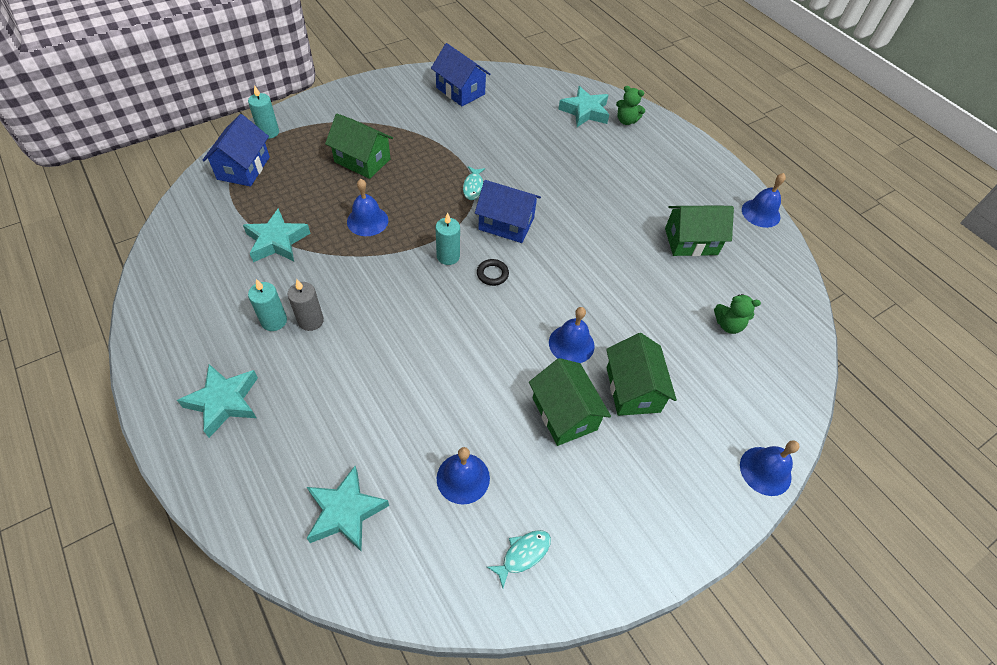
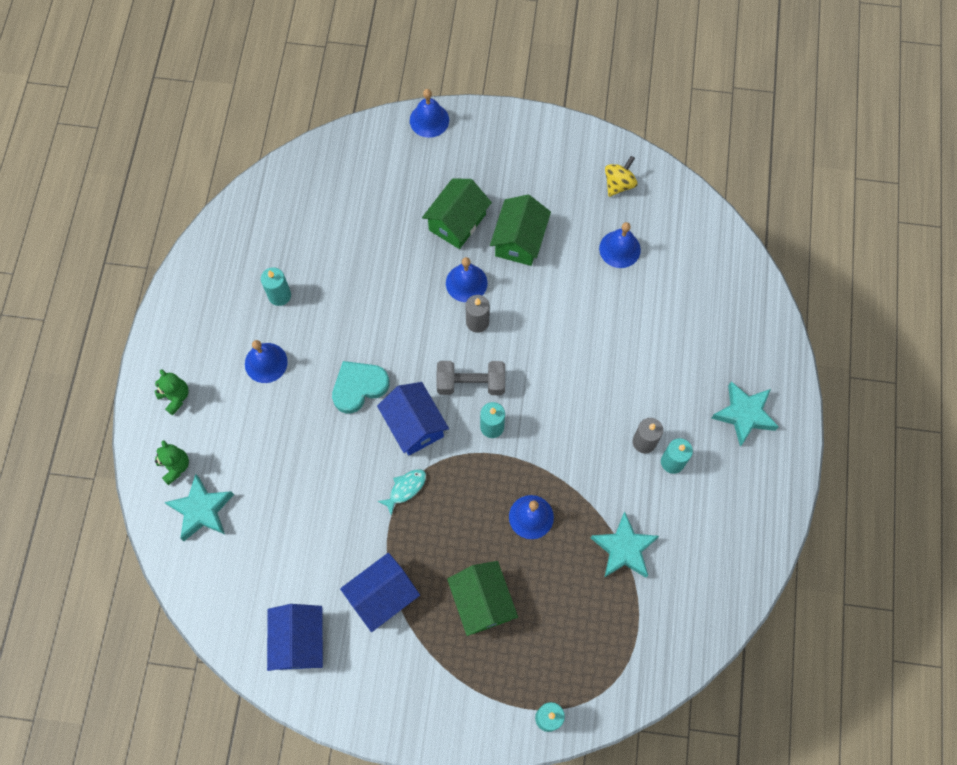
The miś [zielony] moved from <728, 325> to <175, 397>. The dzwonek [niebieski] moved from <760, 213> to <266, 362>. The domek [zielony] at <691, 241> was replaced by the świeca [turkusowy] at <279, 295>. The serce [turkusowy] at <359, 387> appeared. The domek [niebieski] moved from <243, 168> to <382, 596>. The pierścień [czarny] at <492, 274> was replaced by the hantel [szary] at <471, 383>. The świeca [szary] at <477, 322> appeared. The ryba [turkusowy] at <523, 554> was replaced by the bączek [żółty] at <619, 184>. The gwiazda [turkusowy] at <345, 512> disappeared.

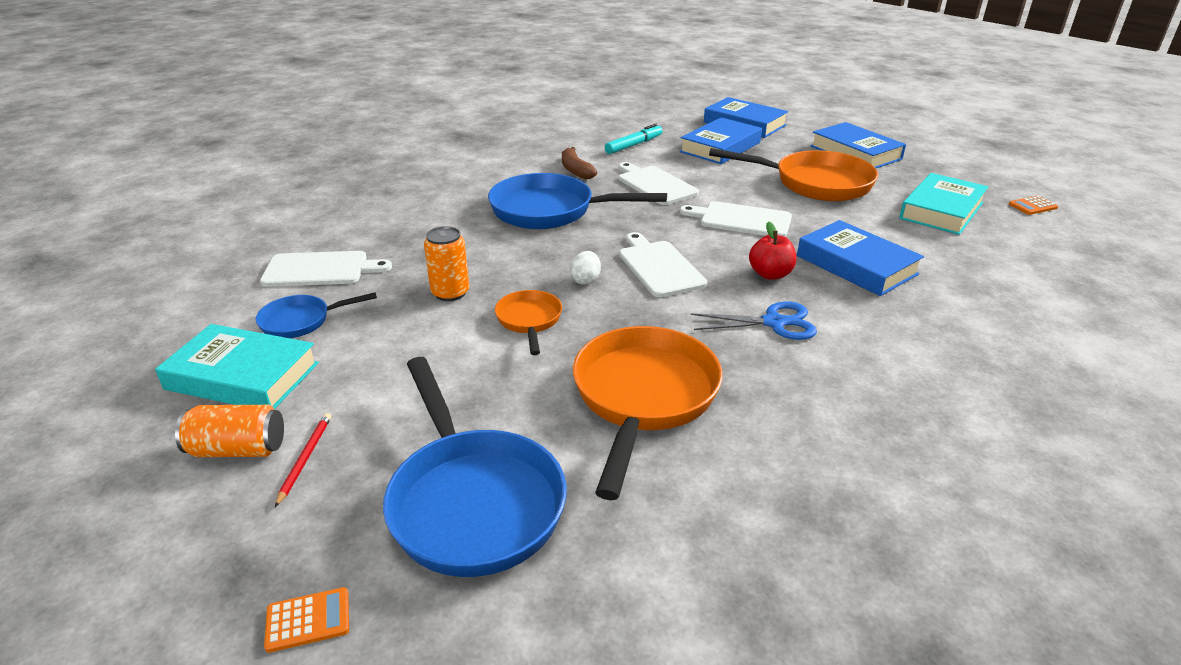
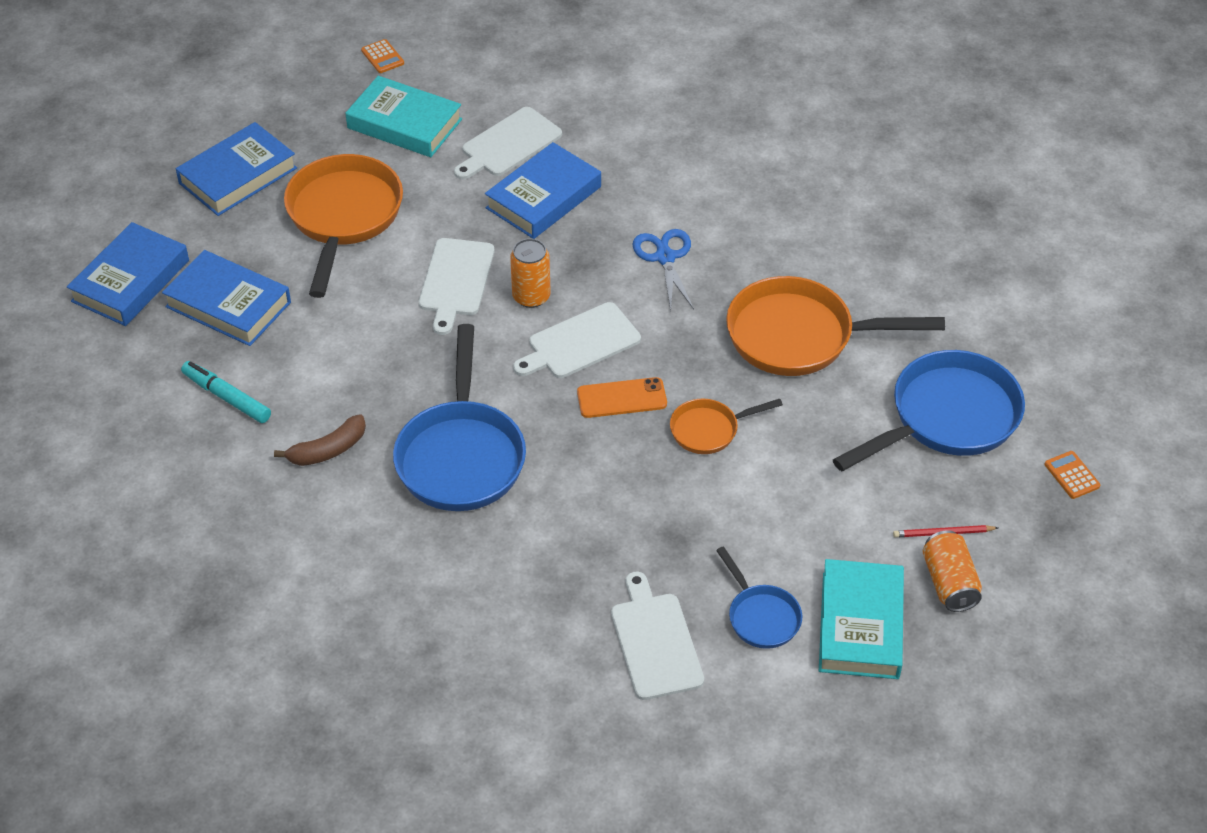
The deska do krojenia [biały] moved from <655, 184> to <508, 144>. The puszka [pomarańczowy] moved from <450, 293> to <531, 296>. The jajko [biały] at <585, 280> was replaced by the telefon [pomarańczowy] at <622, 398>. The jabłko [czerwony] at <770, 274> disappeared.

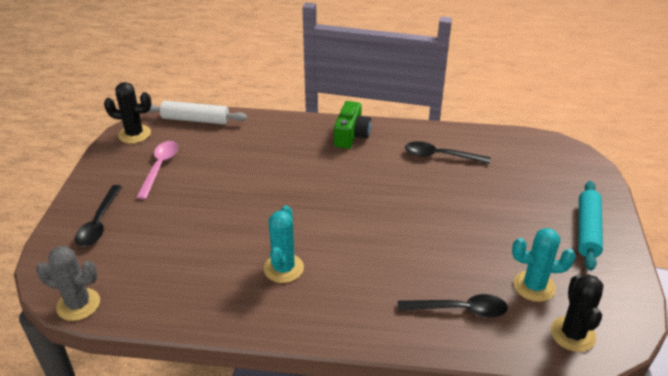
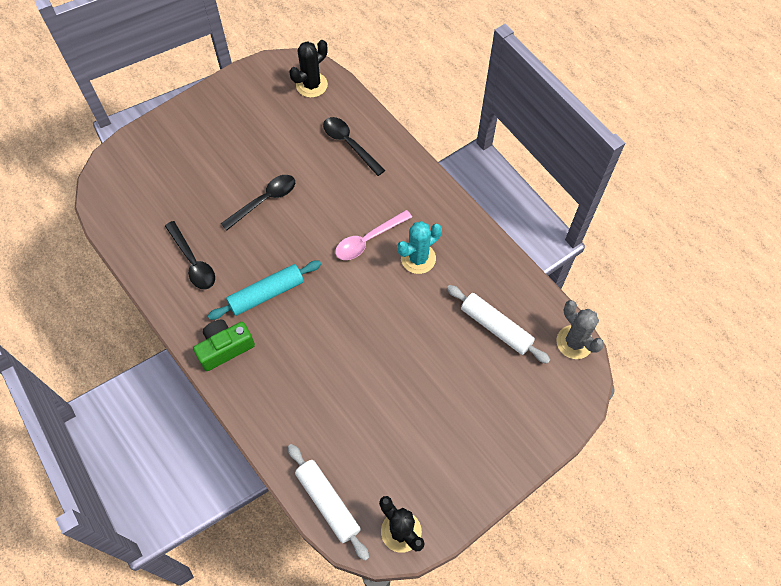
The wałek do ciasta [turkusowy] moved from <587, 230> to <266, 294>. The łyżka [czarny] moved from <99, 223> to <264, 201>. The łyżka [różowy] moved from <160, 167> to <368, 240>. The wałek do ciasta [biały] at <496, 327> appeared. The kaktus [turkusowy] at <534, 286> disappeared.

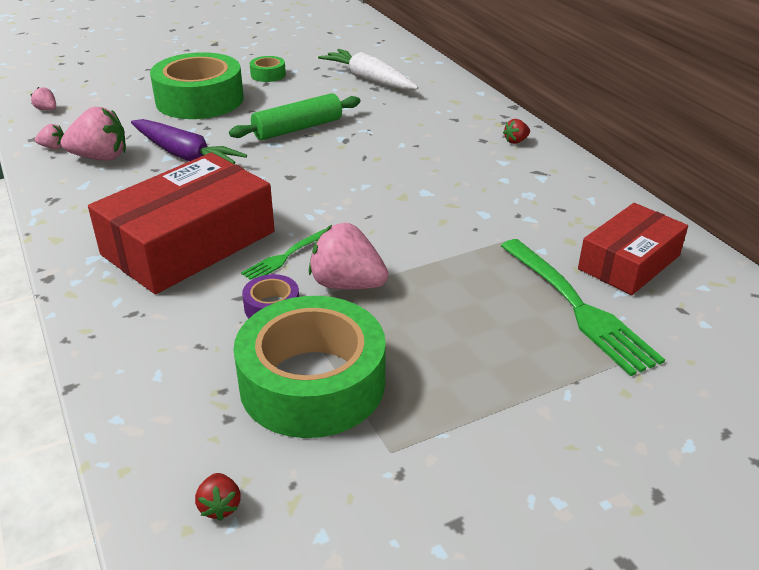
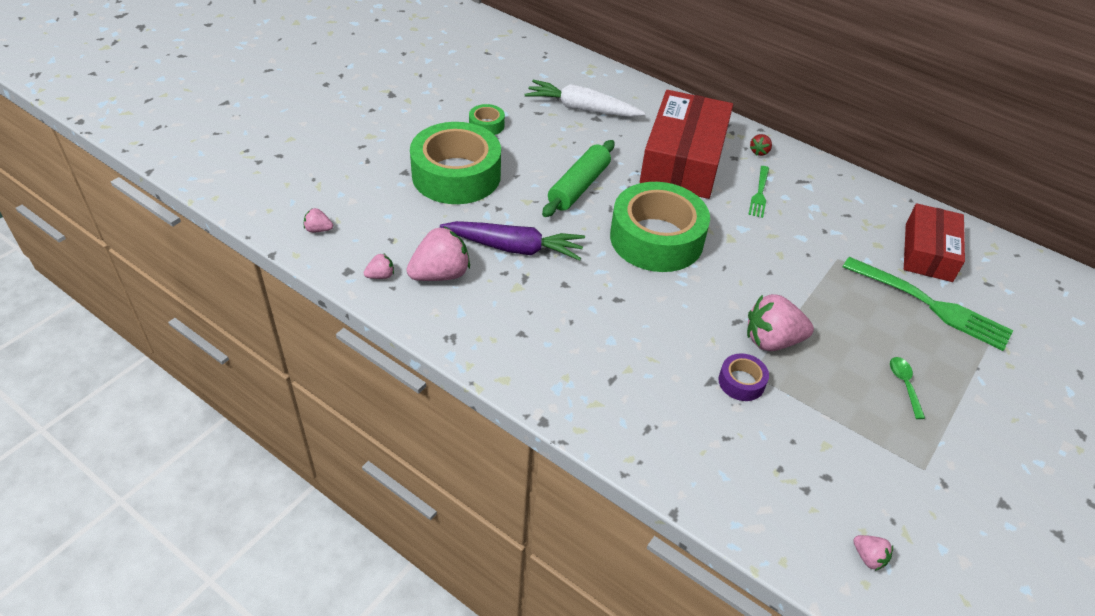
The taśma klejąca [zielony] moved from <312, 383> to <656, 238>. The pudełko [czerwony] moved from <189, 243> to <683, 159>. The widelec [zielony] moved from <285, 256> to <759, 193>. The truskawka [czerwony] at <220, 506> became the truskawka [różowy] at <868, 557>. The łyżka [zielony] at <904, 385> appeared.

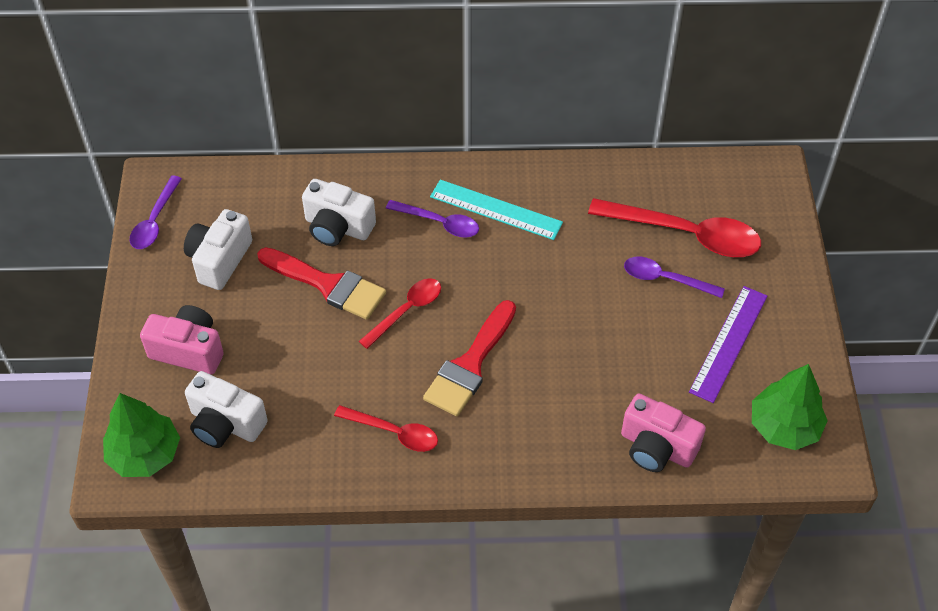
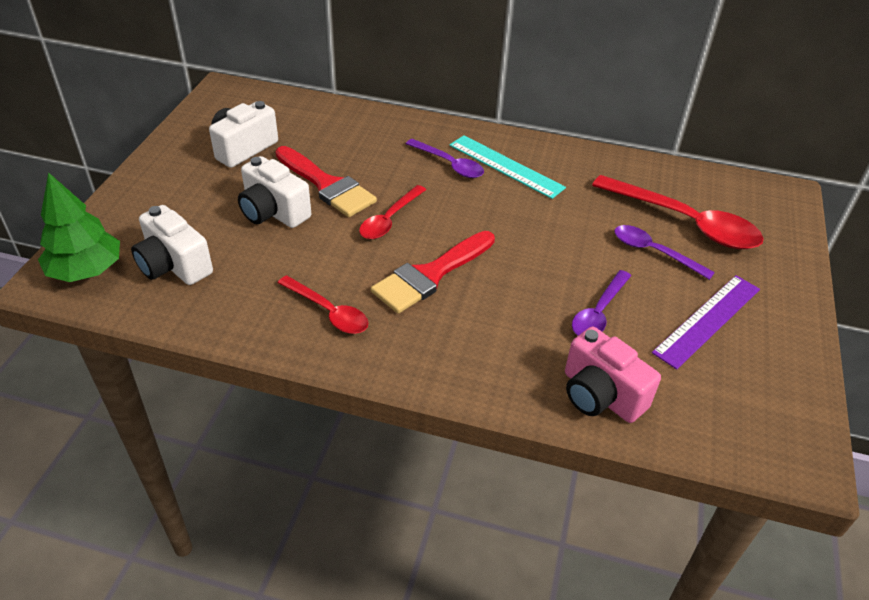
The aparat fotograficzny [biały] moved from <337, 227> to <273, 212>. The łyżka [czerwony] at <407, 311> turned 150 degrees clockwise. The łyżka [fioletowy] moved from <154, 221> to <598, 312>. The aparat fotograficzny [różowy] at <189, 350> disappeared. The drzewko [zielony] at <784, 426> disappeared.

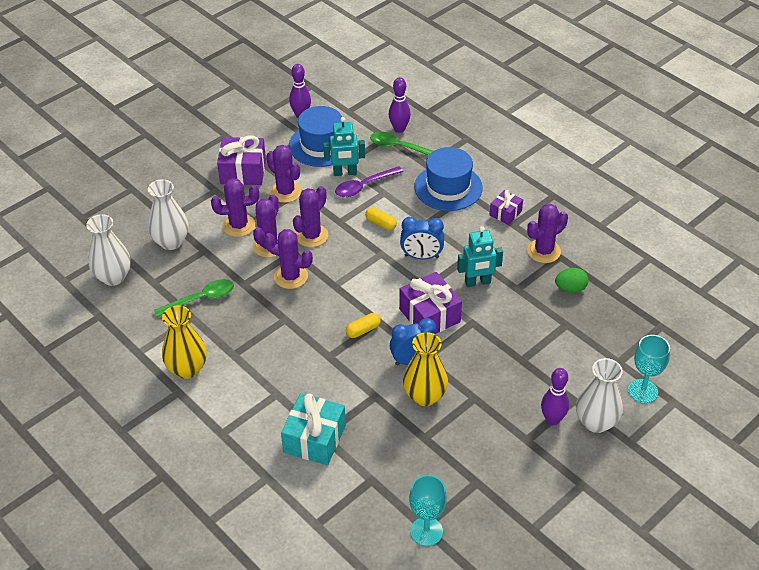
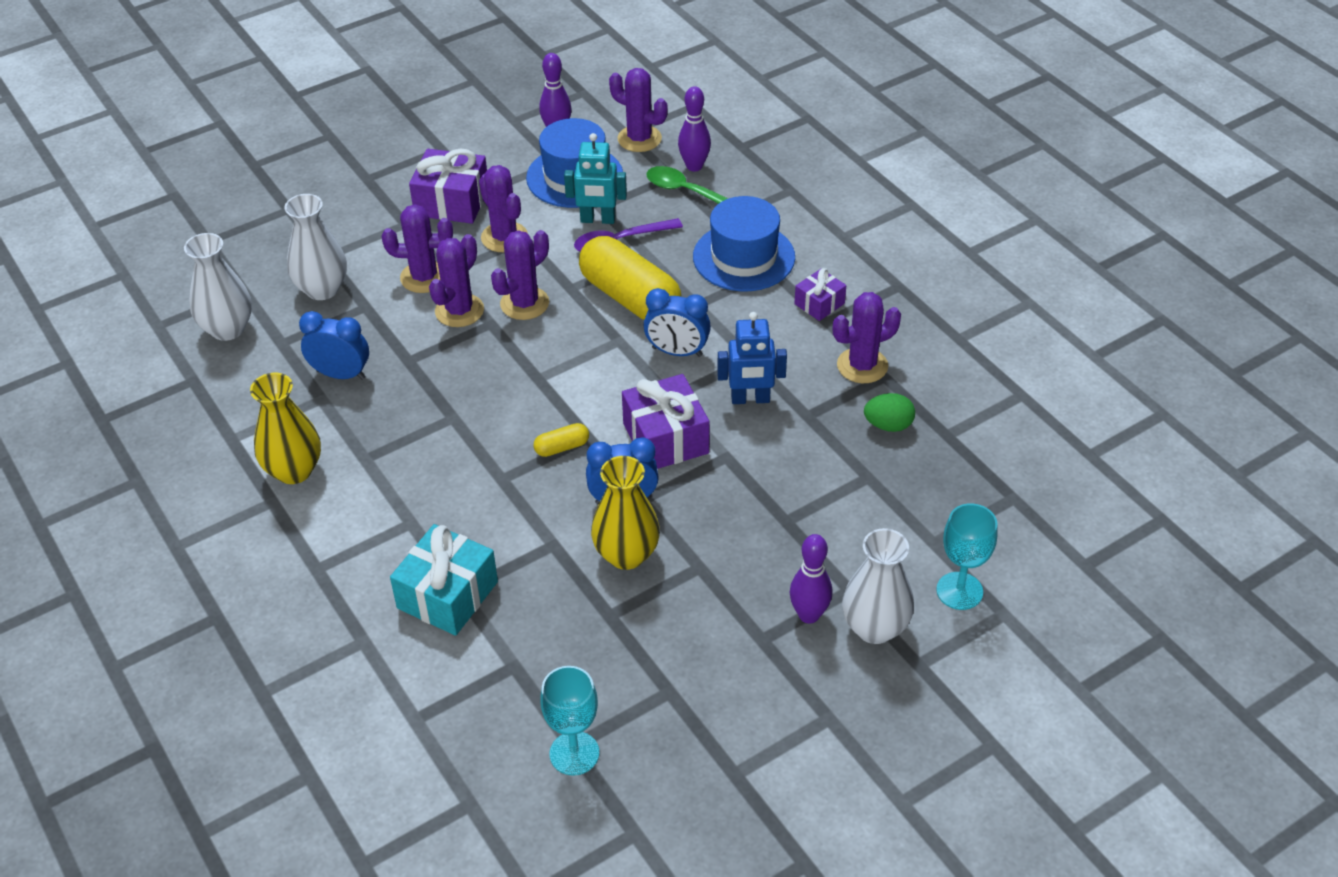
The łyżka [zielony] at <200, 299> was replaced by the budzik [niebieski] at <341, 374>. The kapsułka [żółty] at <381, 223> changed to 2.37 times the size. The kaktus [fioletowy] moved from <291, 276> to <639, 139>. The robot [turkusowy] at <477, 282> became the robot [niebieski] at <750, 399>.

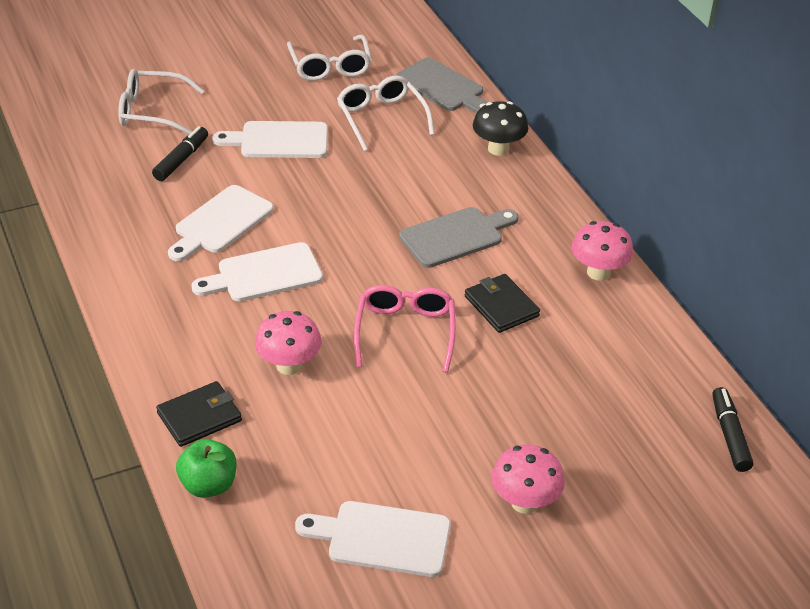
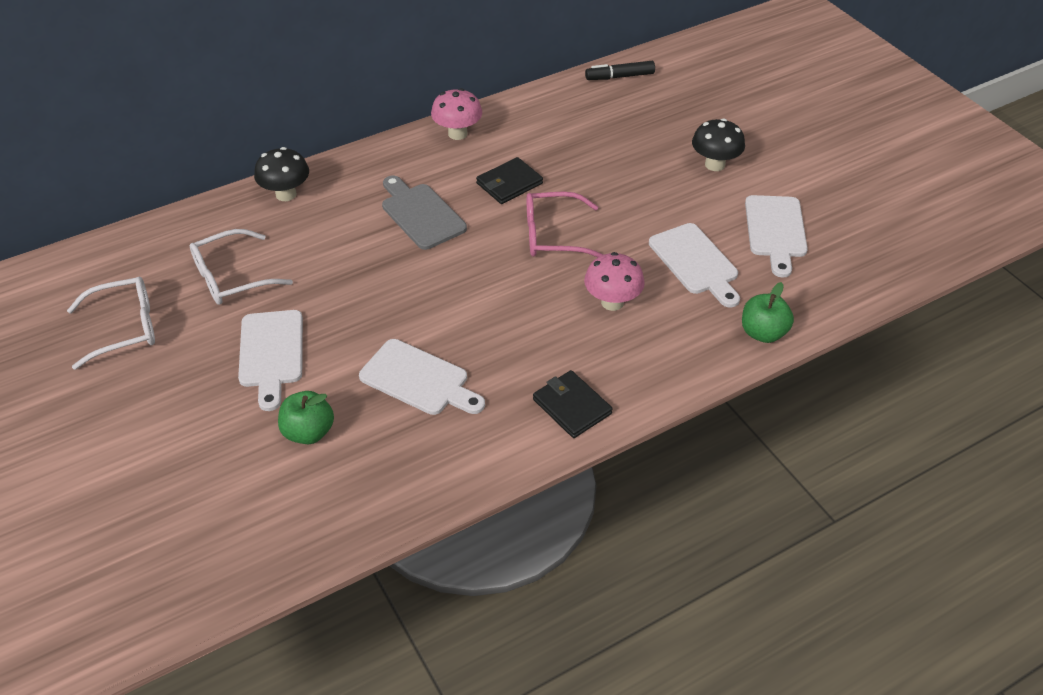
The flamaster [czarny] at <181, 160> was replaced by the jabłko [zielony] at <308, 432>. The portfel [czarny] moved from <199, 417> to <571, 406>. The deska do krojenia [biały] moved from <264, 274> to <695, 262>. The grzyb [różowy] at <524, 502> became the grzyb [czarny] at <714, 164>. The okulary [biały] at <152, 111> disappeared. The deska do krojenia [szary] at <443, 87> disappeared.

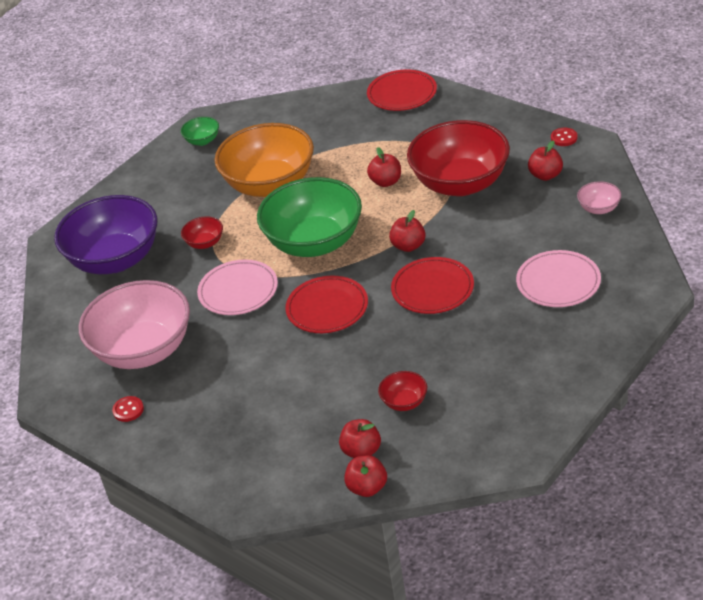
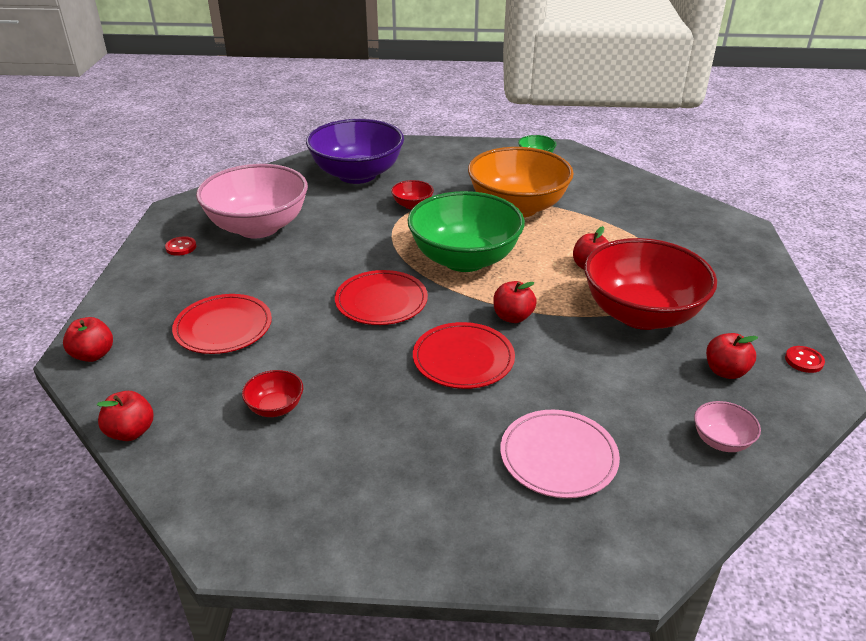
The jabłko [czerwony] moved from <361, 451> to <93, 355>. The talerz [czerwony] moved from <402, 93> to <223, 327>. The talerz [różowy] at <238, 290> disappeared.

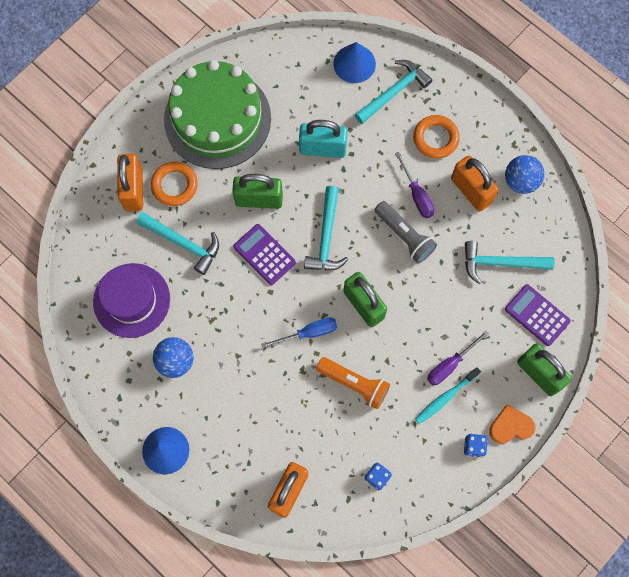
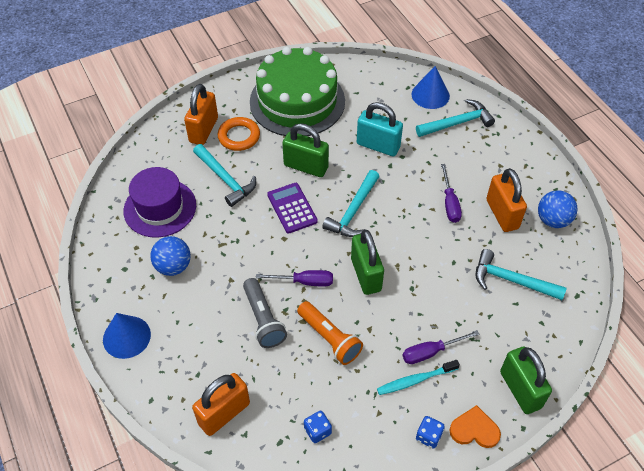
The latarka [szary] moved from <404, 236> to <263, 319>. The śrubokręt [niebieski] at <308, 333> became the śrubokręt [fioletowy] at <304, 282>. The pierścień [pomarańczowy] at <435, 138> disappeared. The kalkulator [fioletowy] at <537, 315> disappeared.

